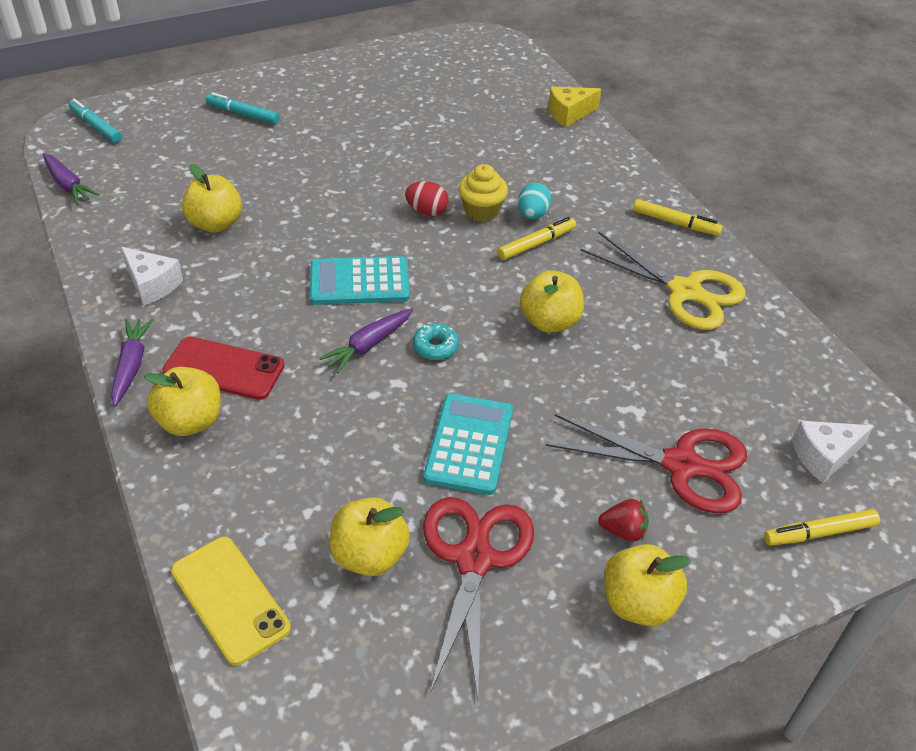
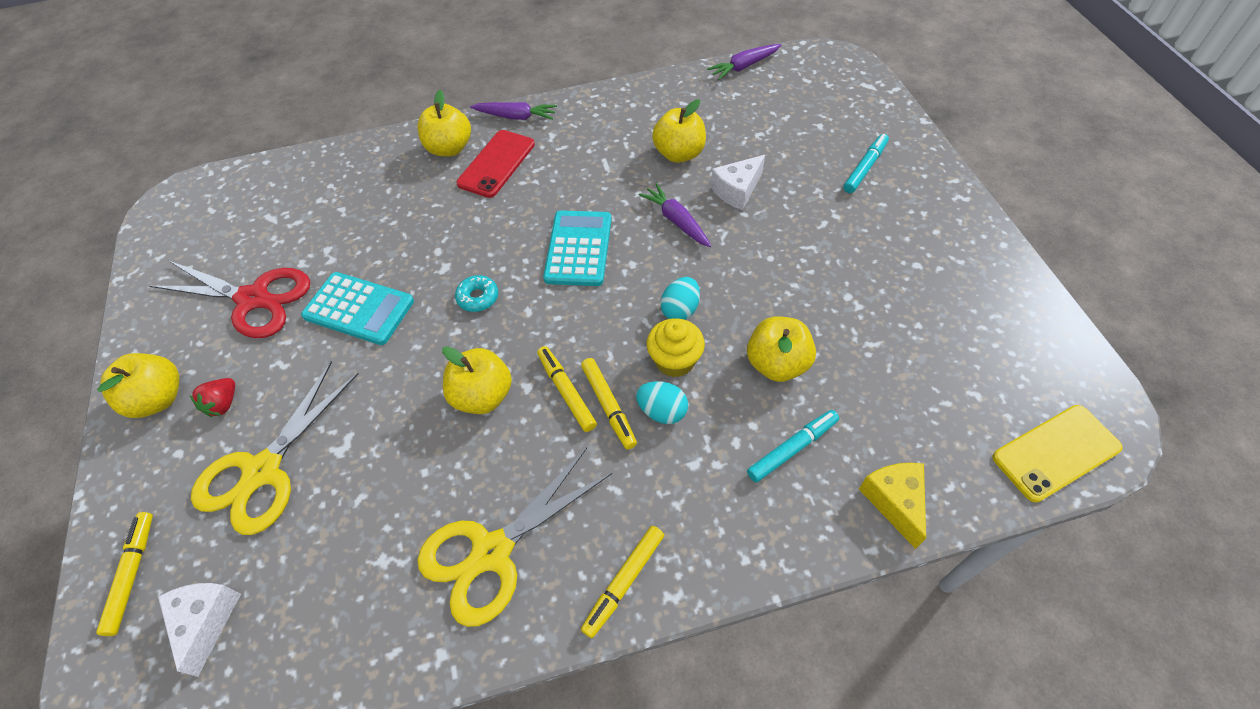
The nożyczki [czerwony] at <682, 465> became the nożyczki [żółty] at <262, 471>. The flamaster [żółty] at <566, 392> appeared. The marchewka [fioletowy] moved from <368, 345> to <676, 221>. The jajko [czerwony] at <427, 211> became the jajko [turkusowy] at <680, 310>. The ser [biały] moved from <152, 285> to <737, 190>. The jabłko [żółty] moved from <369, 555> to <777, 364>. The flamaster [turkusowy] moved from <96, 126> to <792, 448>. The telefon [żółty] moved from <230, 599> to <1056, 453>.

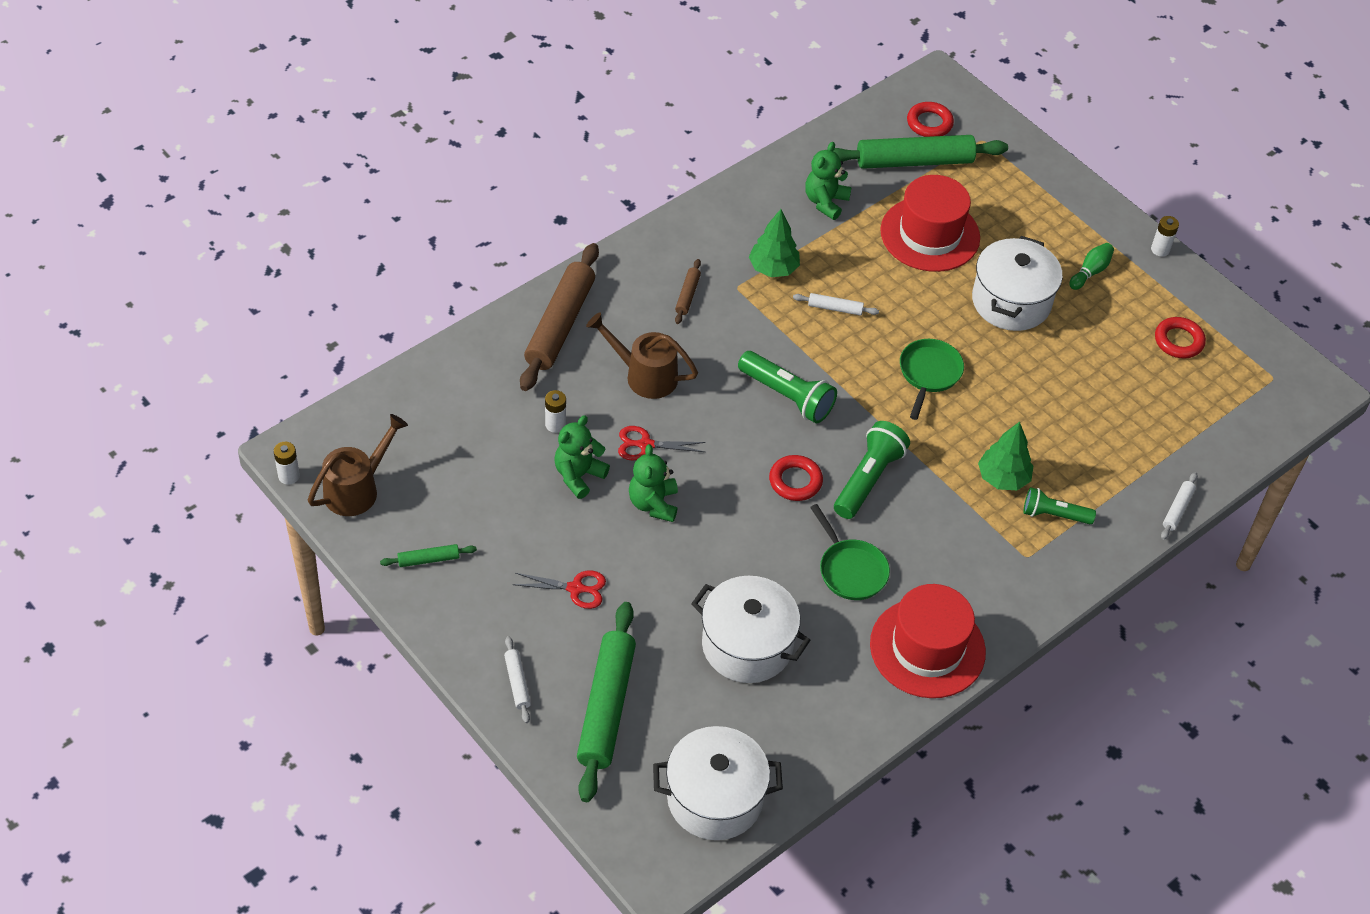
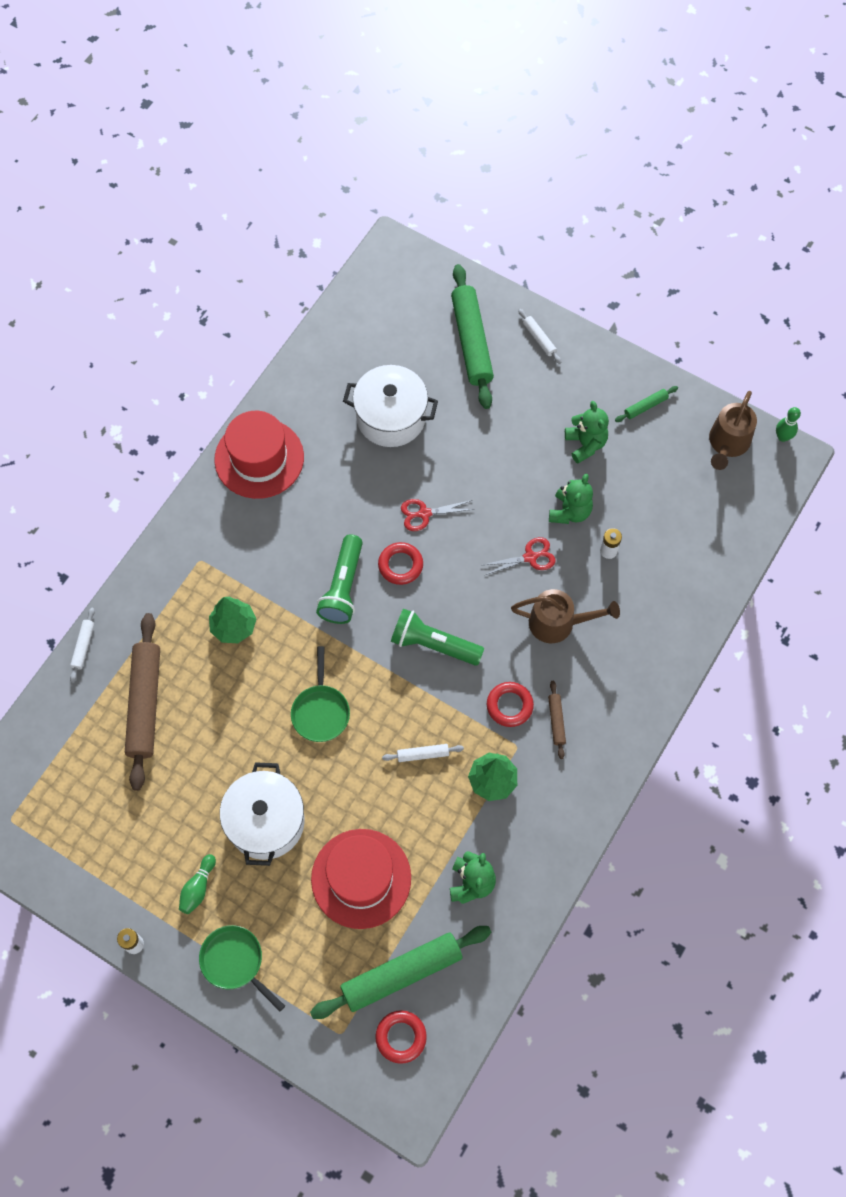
The wałek do ciasta [brązowy] moved from <559, 324> to <145, 704>. The patelnia [zielony] moved from <850, 570> to <235, 962>. The nożyczki [czerwony] moved from <576, 588> to <424, 514>. The pierścień [czerwony] moved from <1178, 341> to <509, 705>. The miś [zielony] moved from <653, 504> to <585, 444>. The bateria [biały] at <289, 476> was replaced by the kręgiel [zielony] at <782, 437>. The garnek [biały] at <714, 798> disappeared. The latarka [zielony] at <1054, 515> disappeared.

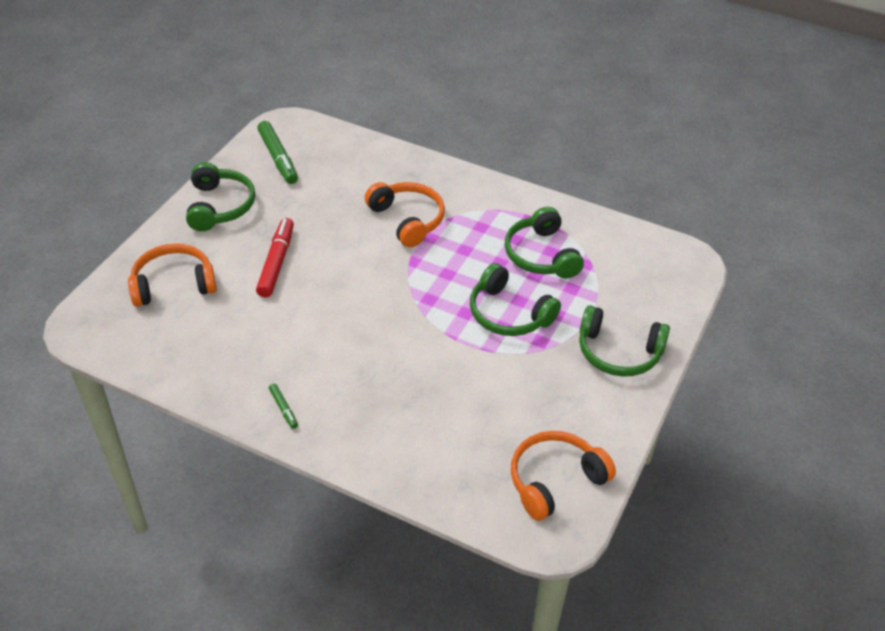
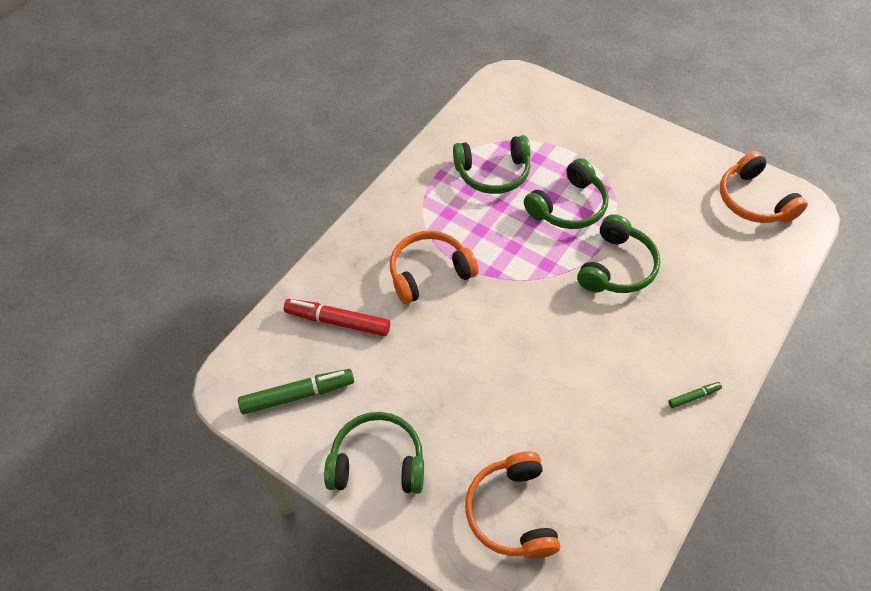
The flamaster [czerwony] moved from <276, 262> to <338, 321>. The słuchawki [zielony] moved from <618, 352> to <616, 267>.

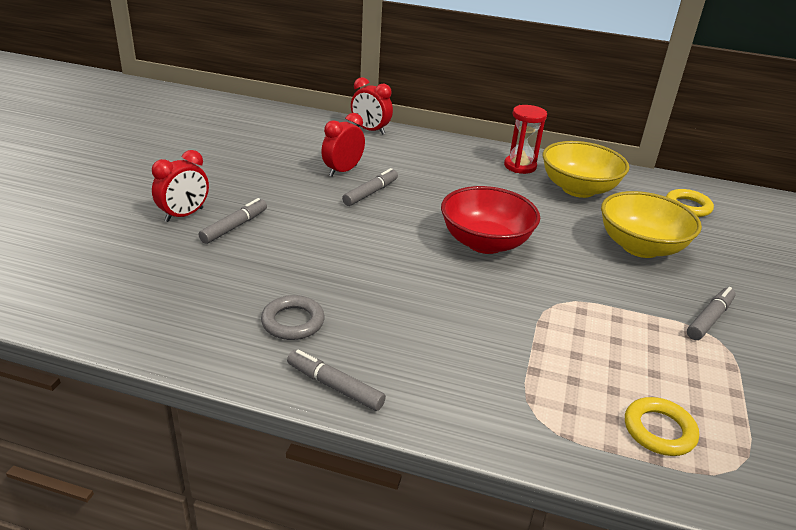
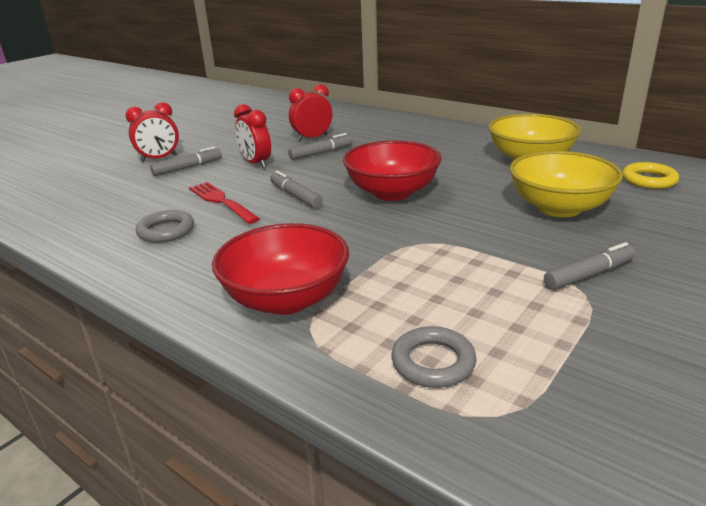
The widelec [czerwony] at <221, 201> appeared. The miska [czerwony] at <286, 299> appeared. The budzik [czerwony] moved from <370, 130> to <256, 163>. The flamaster [szary] moved from <335, 386> to <295, 196>. The pierścień [żółty] at <659, 430> became the pierścień [szary] at <433, 362>. The klepsydra [czerwony] at <520, 166> disappeared.

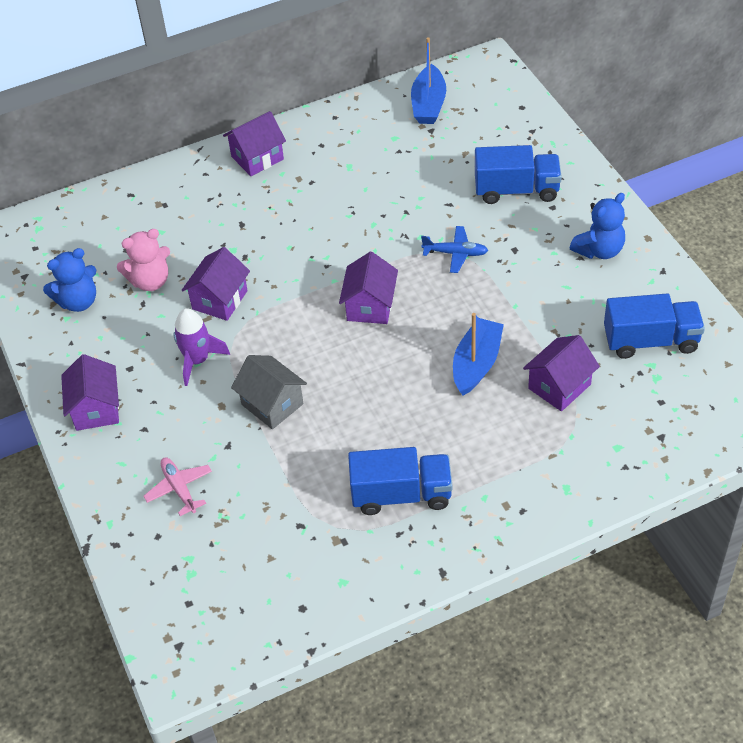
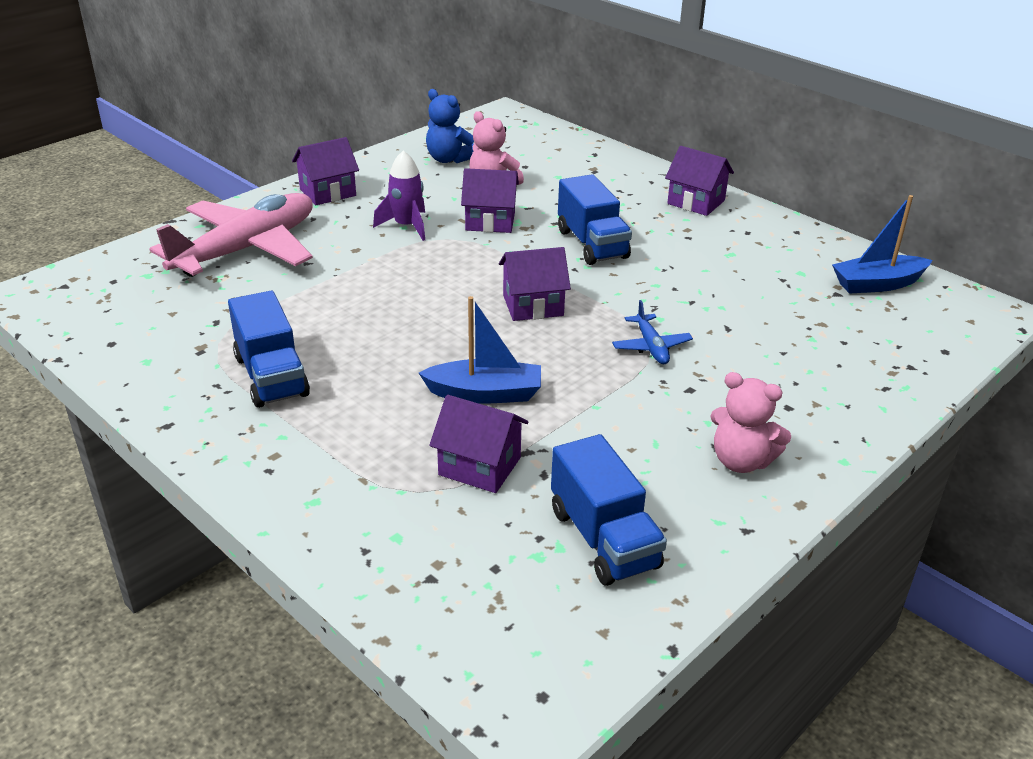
The samolot [różowy] at <179, 488> changed to 2.39 times the size. The ciężarówka [niebieski] moved from <516, 190> to <592, 244>. The miś [niebieski] at <599, 250> became the miś [różowy] at <741, 461>. The domek [szary] at <272, 404> disappeared.

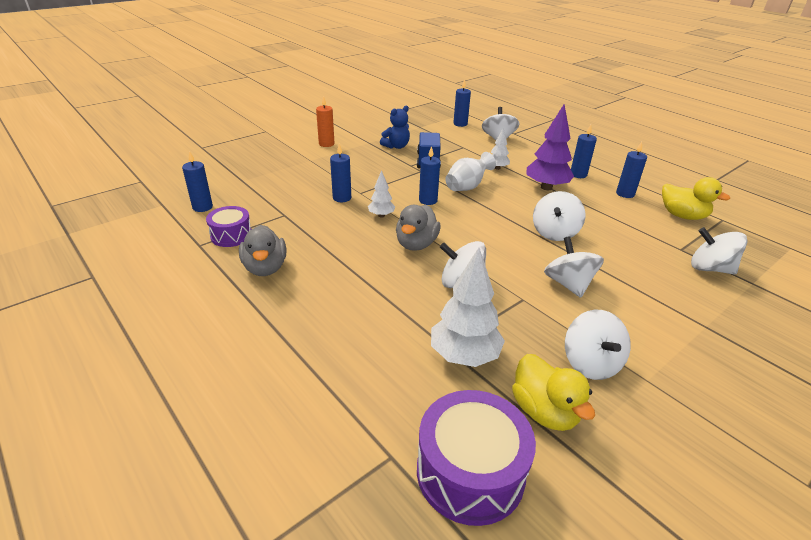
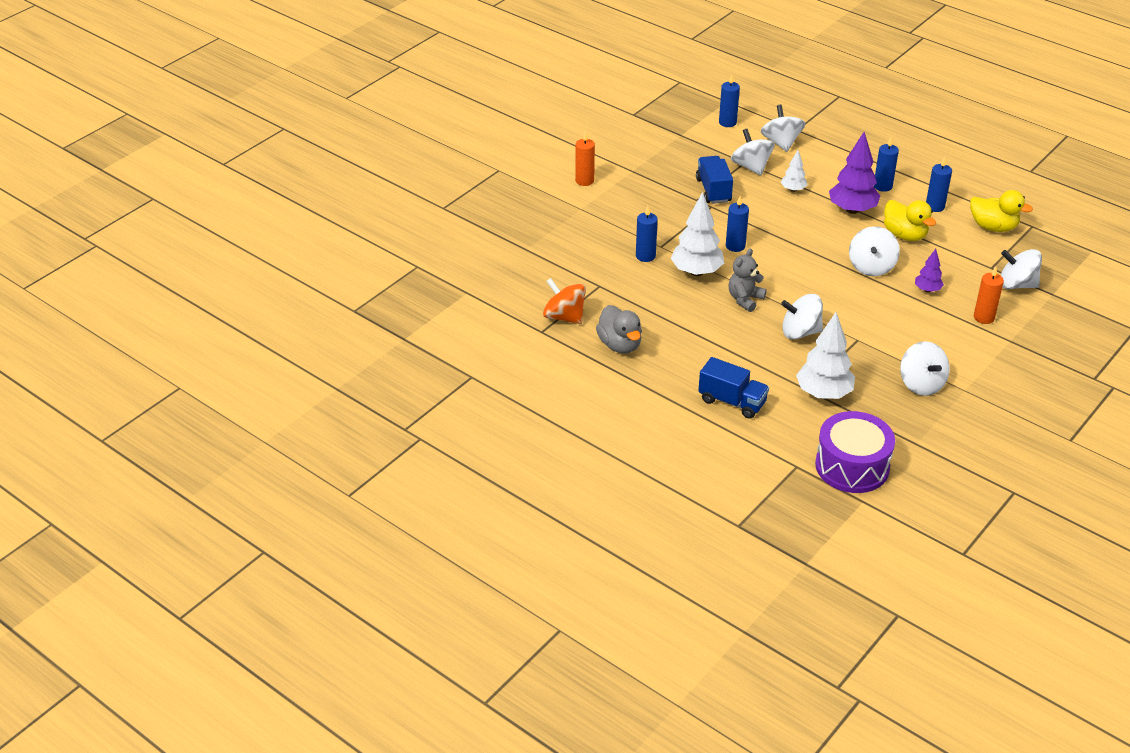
The bęben [fioletowy] at <231, 235> was replaced by the bączek [pomarańczowy] at <564, 317>. The drzewko [biały] at <381, 215> changed to 1.89 times the size. The ciężarówka [niebieski] at <732, 401> appeared. The kaczka [szary] at <416, 244> was replaced by the miś [szary] at <745, 299>. The bączek [biały] moved from <568, 284> to <751, 167>. The kaczka [żółty] moved from <544, 411> to <905, 235>. The drzewko [fioletowy] at <927, 290> appeared. The świeca [pomarańczowy] at <984, 317> appeared. The świeca [niebieski] at <202, 207> disappeared. The miś [niebieski] at <396, 146> disappeared. The wazon [biały] at <467, 187> disappeared.

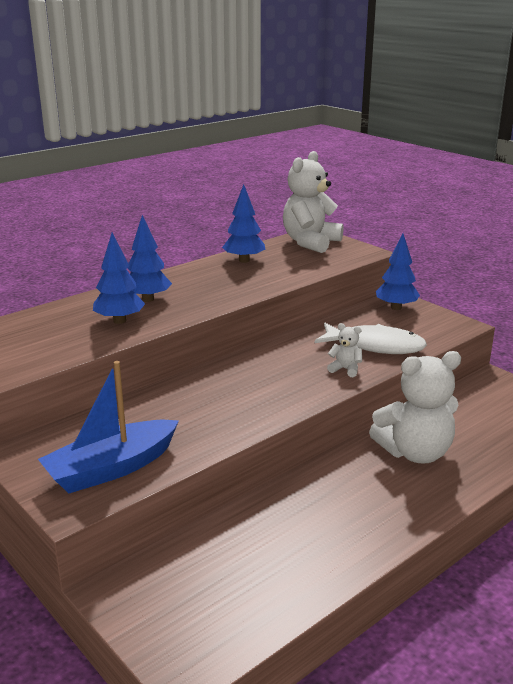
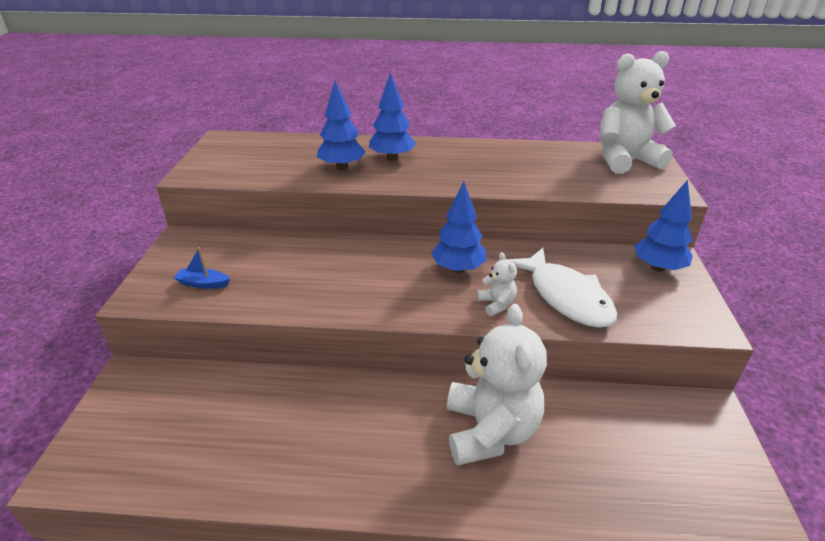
The łódka [niebieski] at <111, 468> changed to 0.43 times the size. The drzewko [niebieski] moved from <244, 260> to <458, 269>. The miś [biały] at <415, 452> turned 120 degrees counterclockwise.

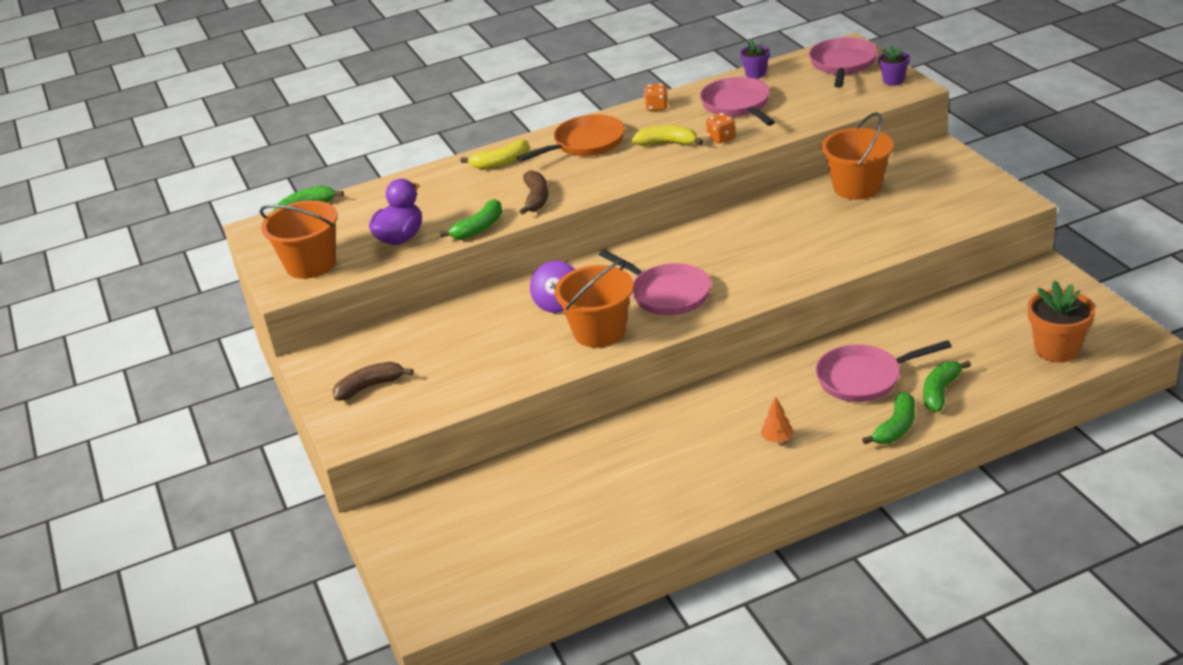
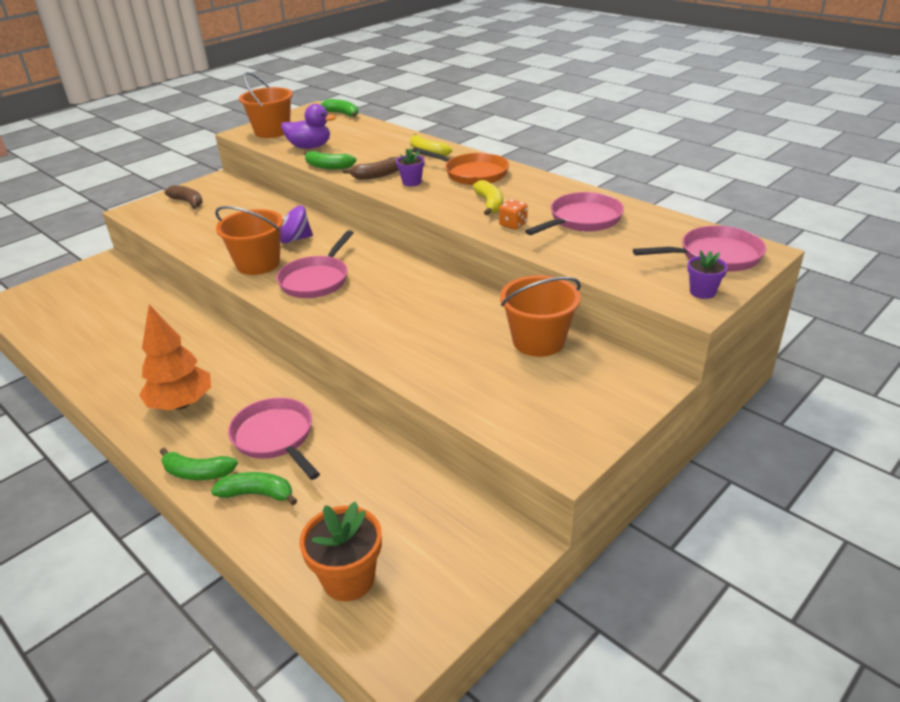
The drzewko [pomarańczowy] at <777, 439> changed to 2.36 times the size. The doniczka [fioletowy] moved from <755, 74> to <411, 182>. The kostka do gry [pomarańczowy] at <656, 107> disappeared.

